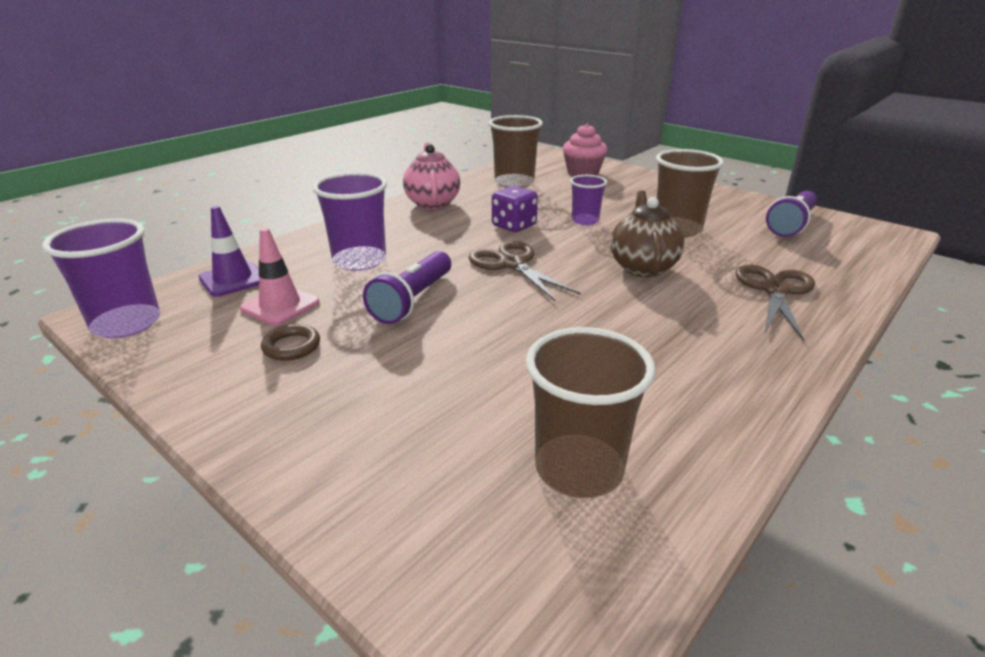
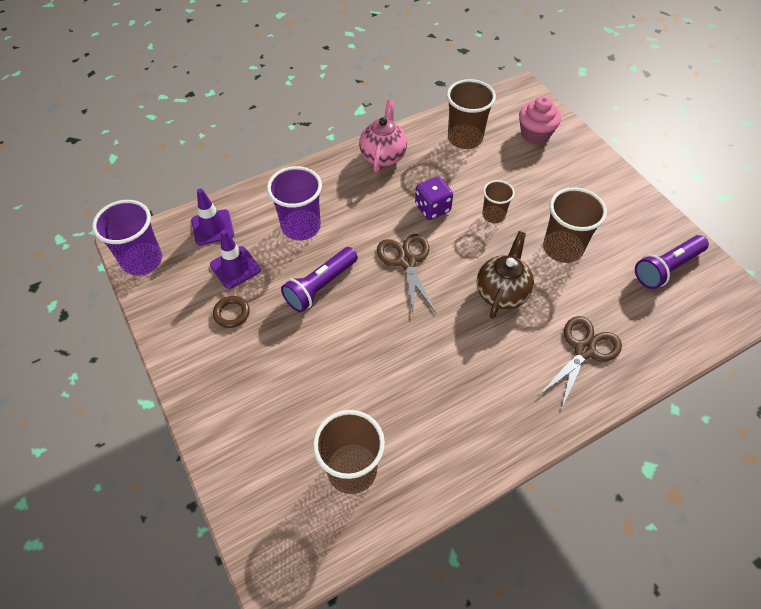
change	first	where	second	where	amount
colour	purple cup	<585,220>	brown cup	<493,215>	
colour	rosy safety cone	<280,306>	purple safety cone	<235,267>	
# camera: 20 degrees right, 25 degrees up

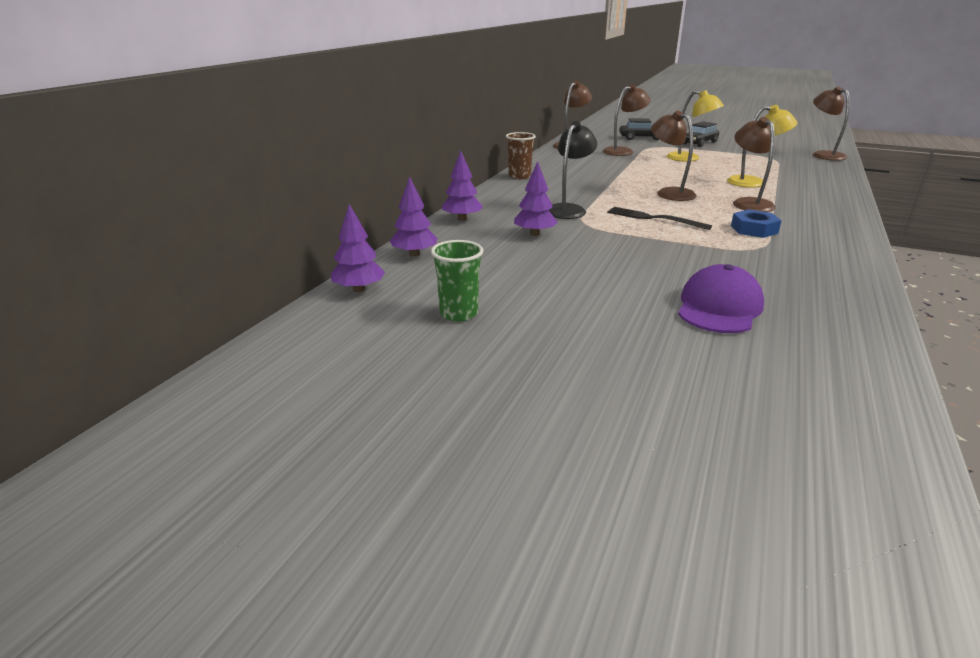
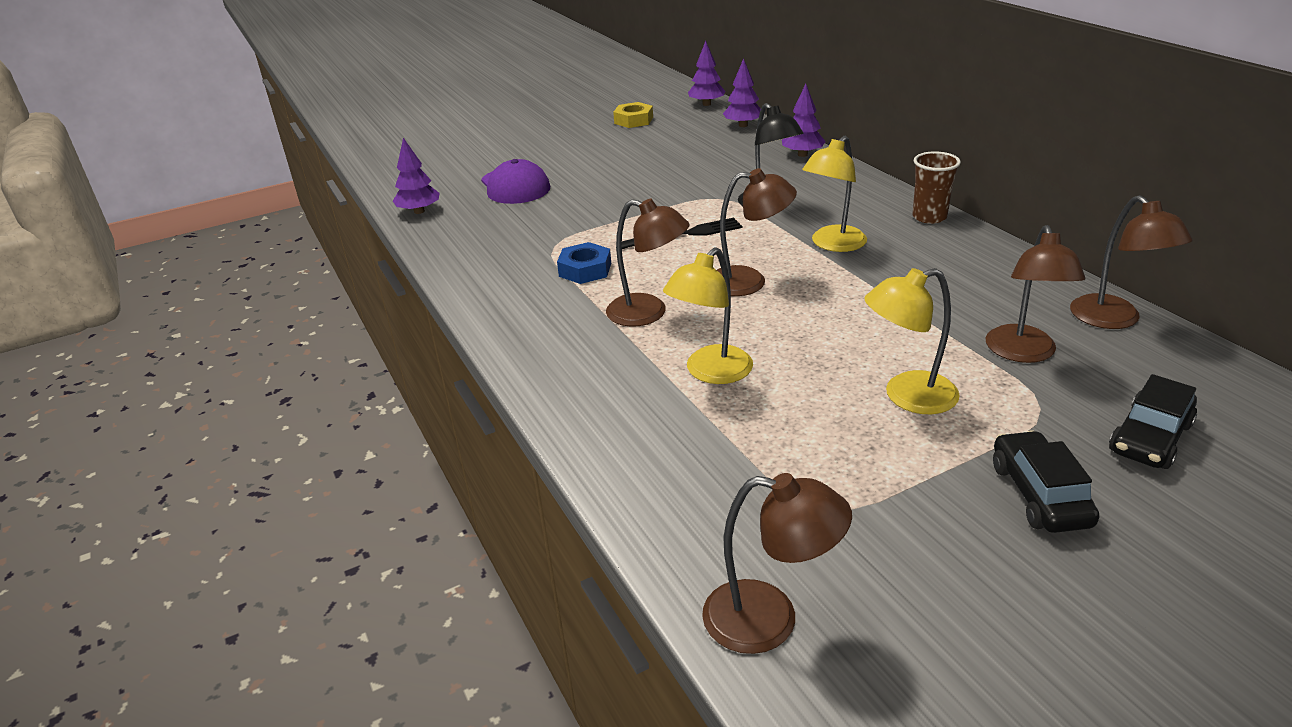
change	first	where	second	where	amount
relocated	purple fir tree	<534,234>		<419,211>	
exchanged	leaf-green cup	<459,313>	golden hex nut	<633,120>	
appeared			golden reading lamp	<832,244>	
# camera: 130 degrees right, 5 degrees up

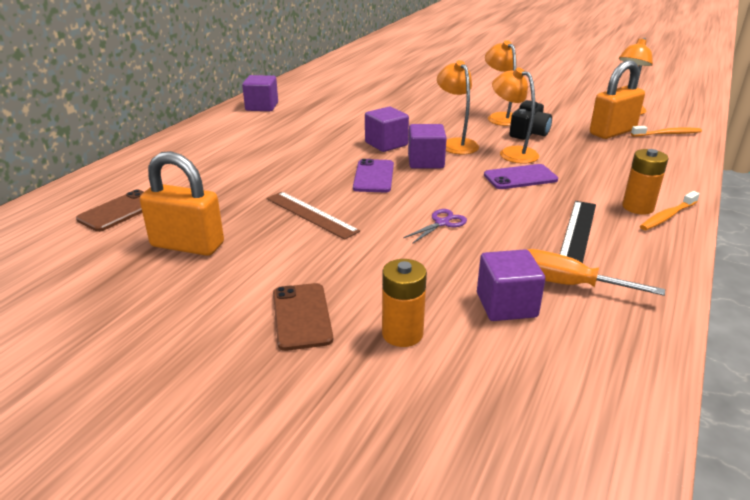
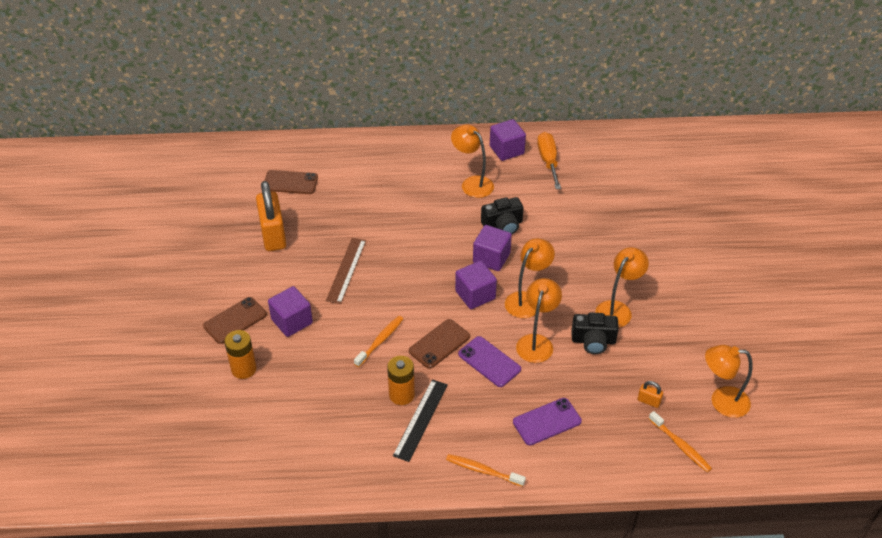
change	first	where	second	where	amount
size	orange-coloured small lock	<612,132>		<648,401>	x0.41
relocated	orange-coloured AA battery	<638,207>		<401,395>	
relocated	purple smartphone	<373,176>		<547,421>	
spun	ebony ruler	<578,230>		<420,419>	60 degrees counterclockwise
exchanged	purple pair of scissors	<442,223>	orange-coloured tooth brush	<380,341>	
relocated	purple cube	<506,305>		<292,321>	
relocated	orange-coloured screwdriver	<566,284>		<548,161>	
appeared			orange-coloured reading lamp	<472,183>	
appeared			ebony photo camera	<503,225>	
appeared			brown smartphone	<439,344>	
# camera: 60 degrees right, 15 degrees up

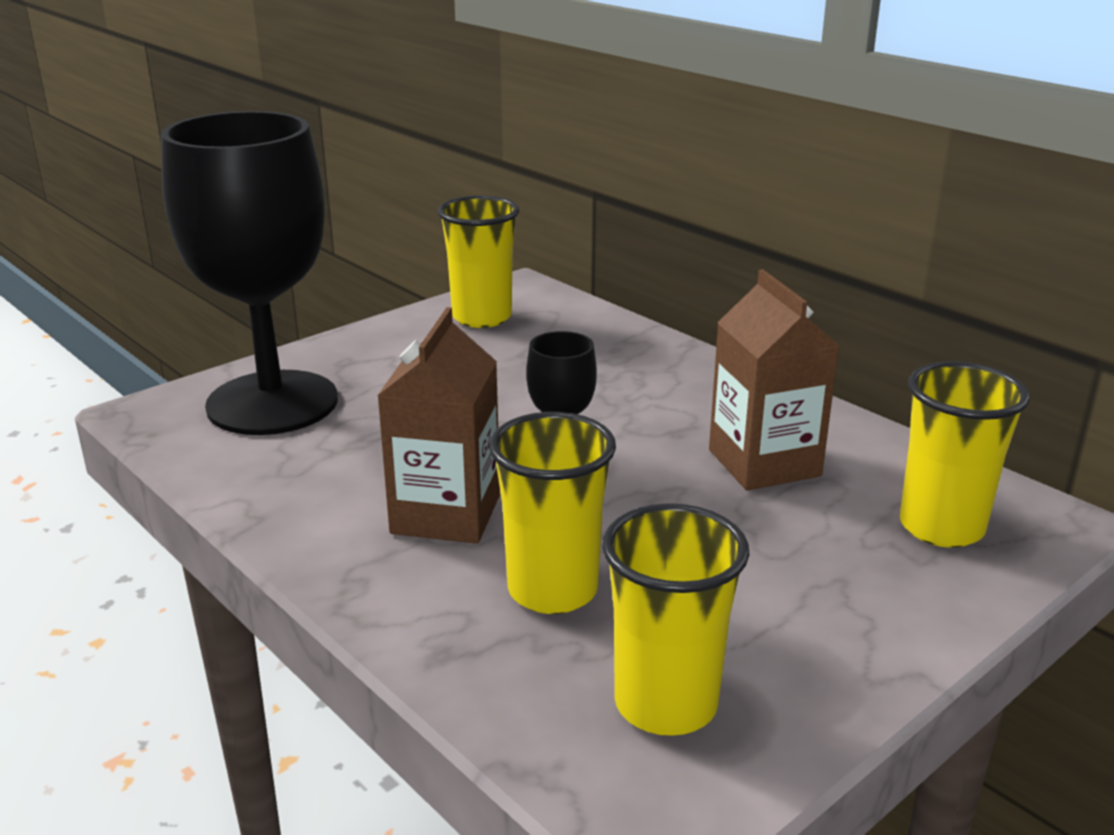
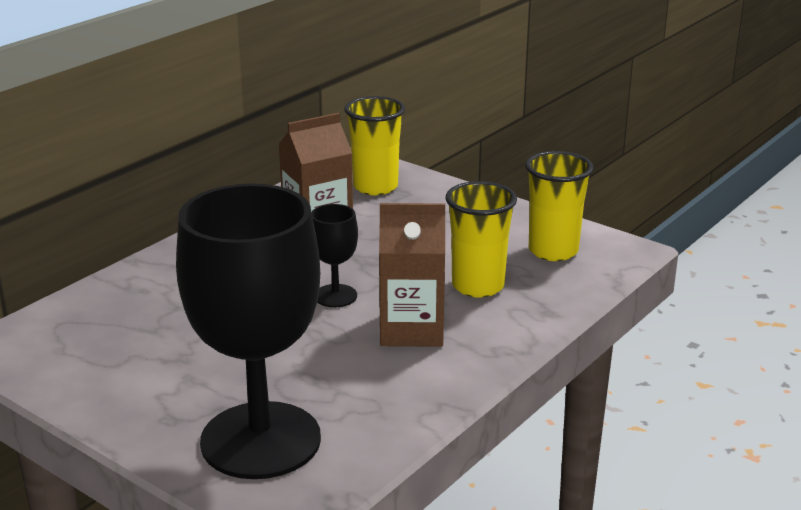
change	first	where	second	where	amount
missing	golden cup	<482,317>			
# camera: 100 degrees left, 0 degrees up

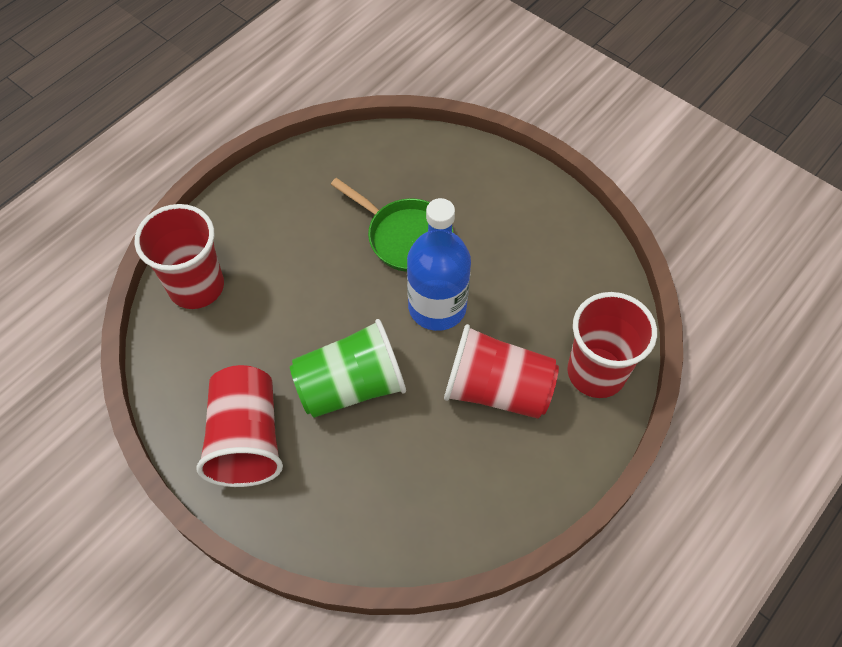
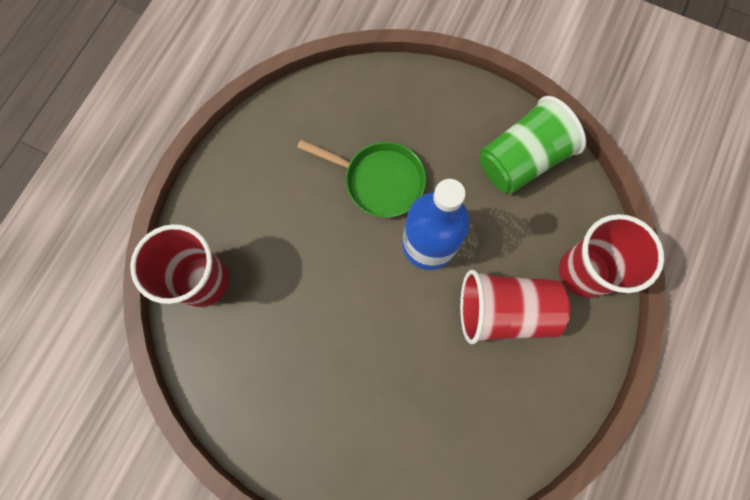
change	first	where	second	where	amount
relocated	leaf-green cup	<351,386>		<521,160>	
missing	crimson cup	<246,438>			
# camera: 15 degrees left, 15 degrees up

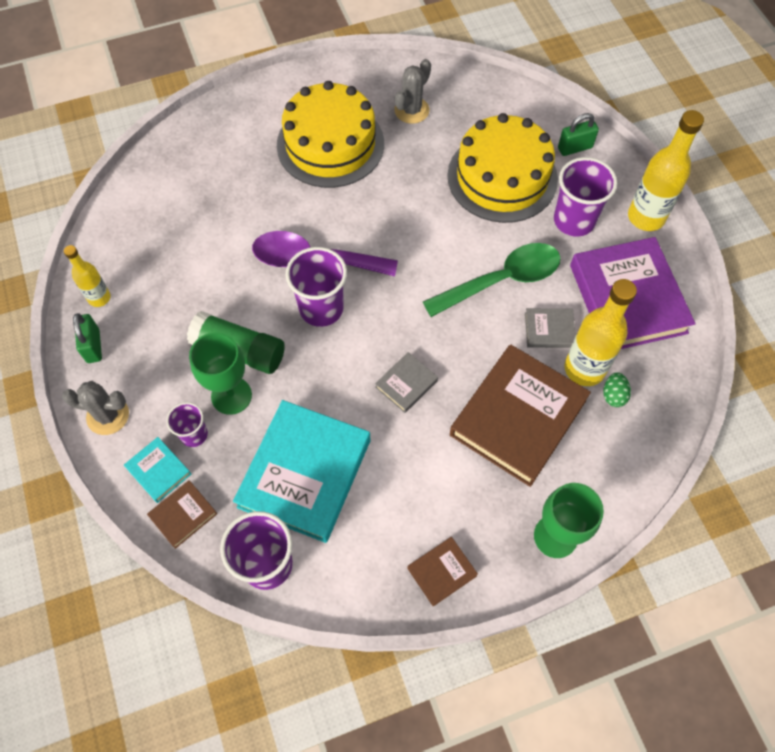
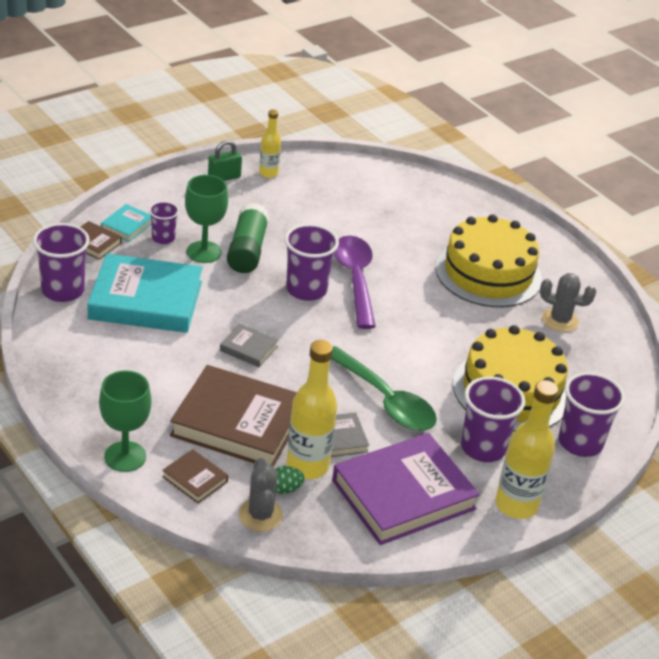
change	first	where	second	where	amount
exchanged	leaf-green small lock	<575,148>	purple cup	<580,443>	
relocated	gray cactus	<108,415>		<260,515>	
relocated	brown hardcover	<441,572>		<195,479>	
# camera: 70 degrees right, 25 degrees down

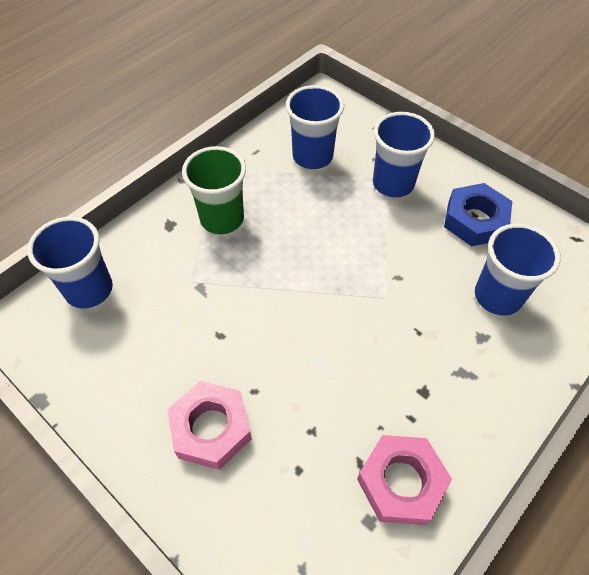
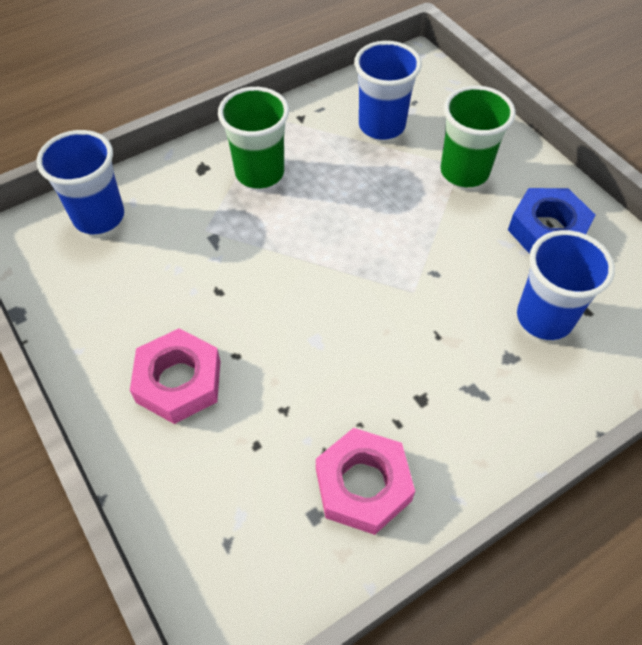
change	first	where	second	where	amount
colour	blue cup	<393,184>	leaf-green cup	<464,172>	
# camera: 15 degrees right, 0 degrees up

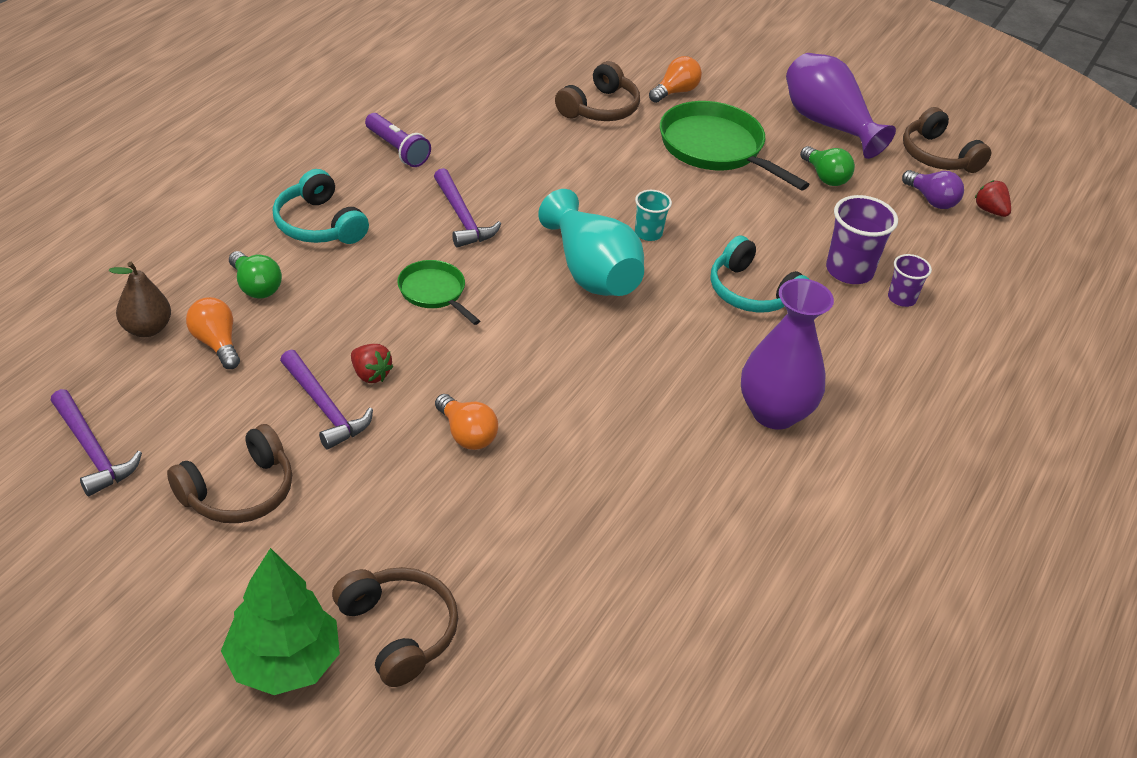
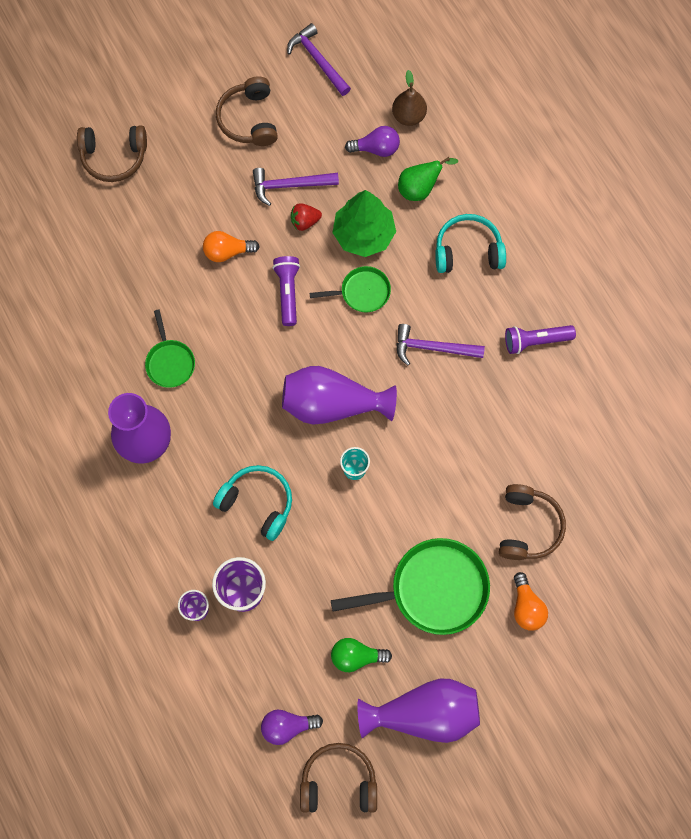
change	first	where	second	where	amount
spun	brown headphones	<600,108>		<528,526>	150 degrees counterclockwise
missing	crimson berry	<990,210>			
colour	teal vase	<591,272>	purple vase	<332,404>	
spun	teal headphones	<751,292>		<257,503>	45 degrees clockwise
exchanged	leaf-green lightbulb	<255,287>	leaf-green pear fruit	<420,188>	
colour	orange-coloured lightbulb	<216,343>	purple lightbulb	<376,148>	
spun	purple claw hammer	<92,451>		<318,60>	60 degrees clockwise
relocated	leaf-green fir tree	<284,662>		<364,234>	
appeared			purple torch	<288,292>	
appeared			leaf-green frying pan	<170,362>	
# camera: 125 degrees right, 30 degrees up

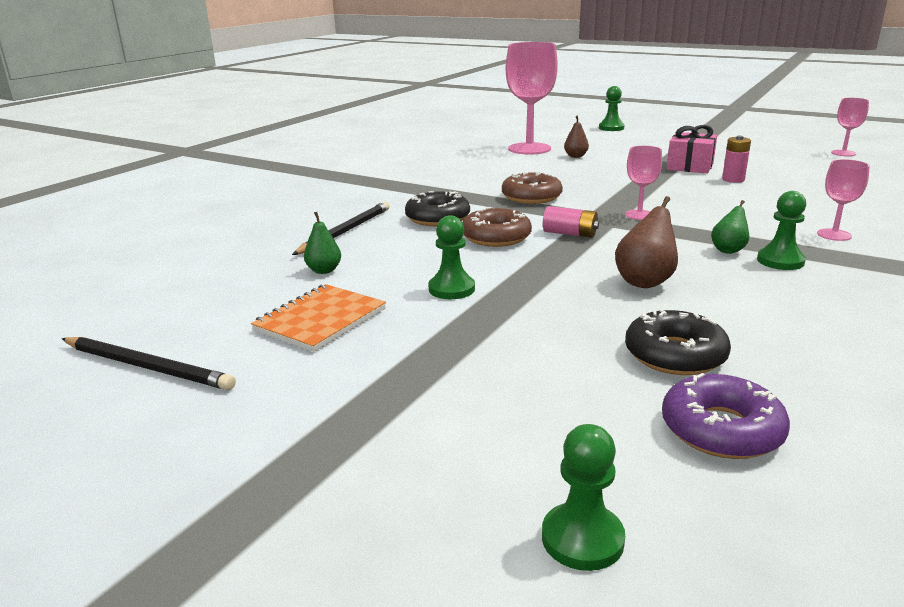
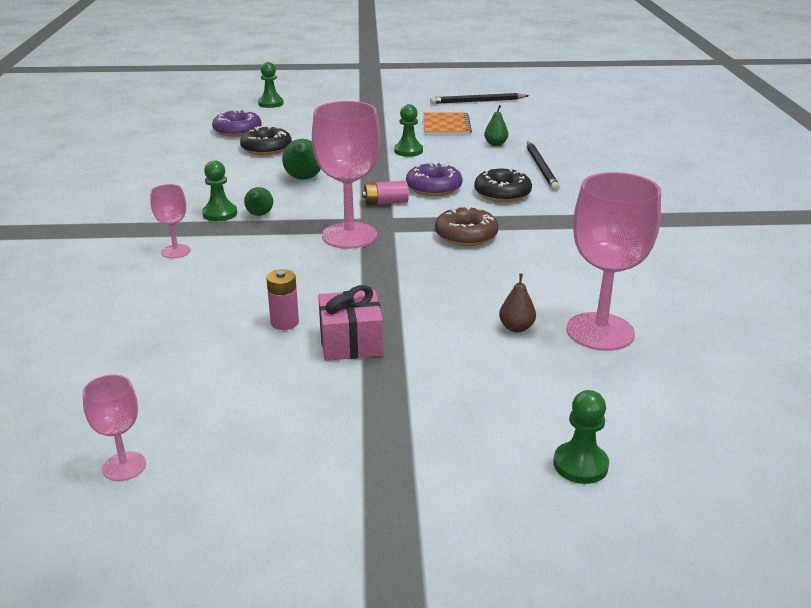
change	first	where	second	where	amount
size	rosy wine glass	<639,215>		<349,236>	x2.01
colour	brown pear fruit	<645,281>	leaf-green pear fruit	<303,179>	
colour	brown donut	<496,237>	purple donut	<434,187>	
# camera: 145 degrees right, 5 degrees up

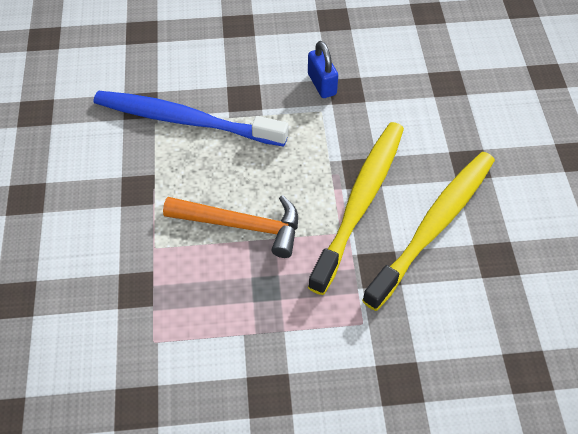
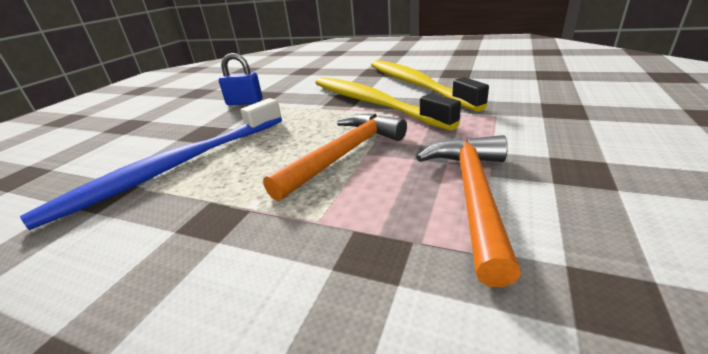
change	first	where	second	where	amount
appeared			orange-coloured claw hammer	<472,195>	
# camera: 60 degrees left, 25 degrees down

